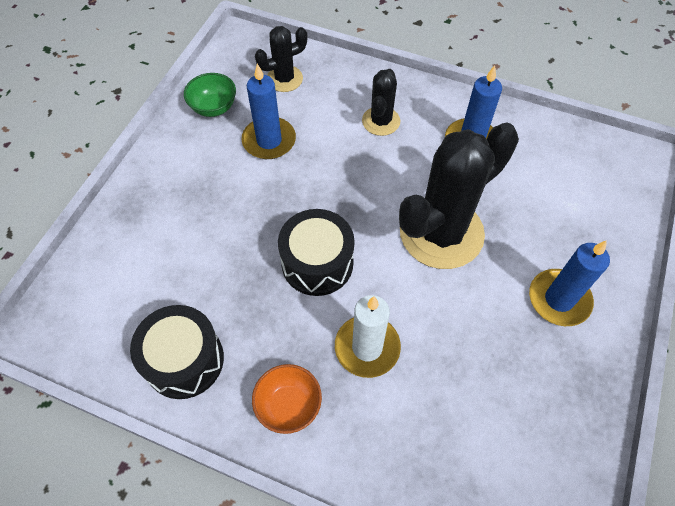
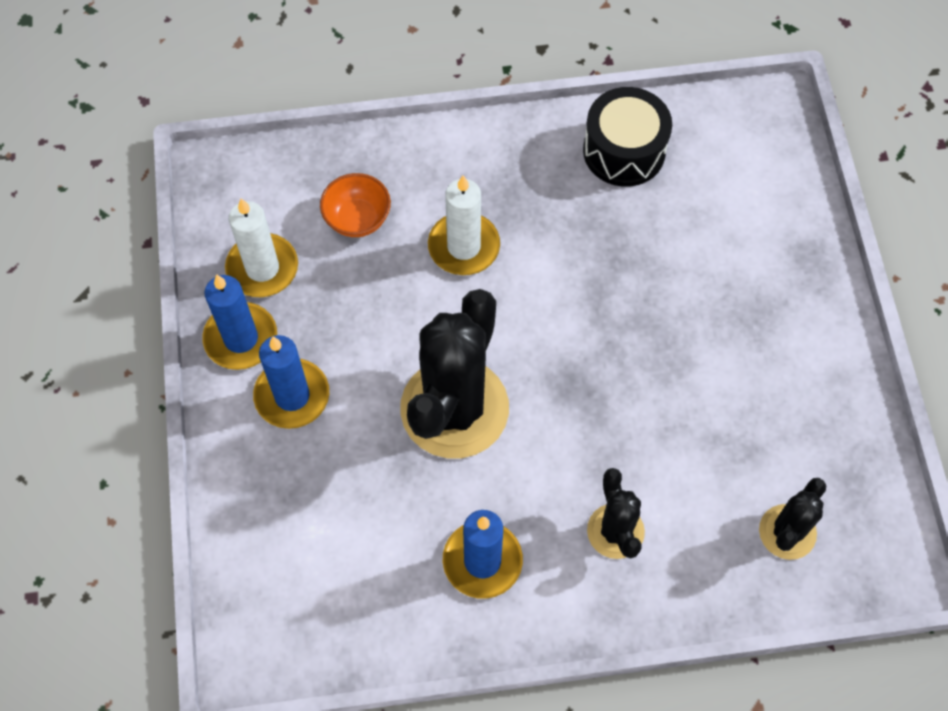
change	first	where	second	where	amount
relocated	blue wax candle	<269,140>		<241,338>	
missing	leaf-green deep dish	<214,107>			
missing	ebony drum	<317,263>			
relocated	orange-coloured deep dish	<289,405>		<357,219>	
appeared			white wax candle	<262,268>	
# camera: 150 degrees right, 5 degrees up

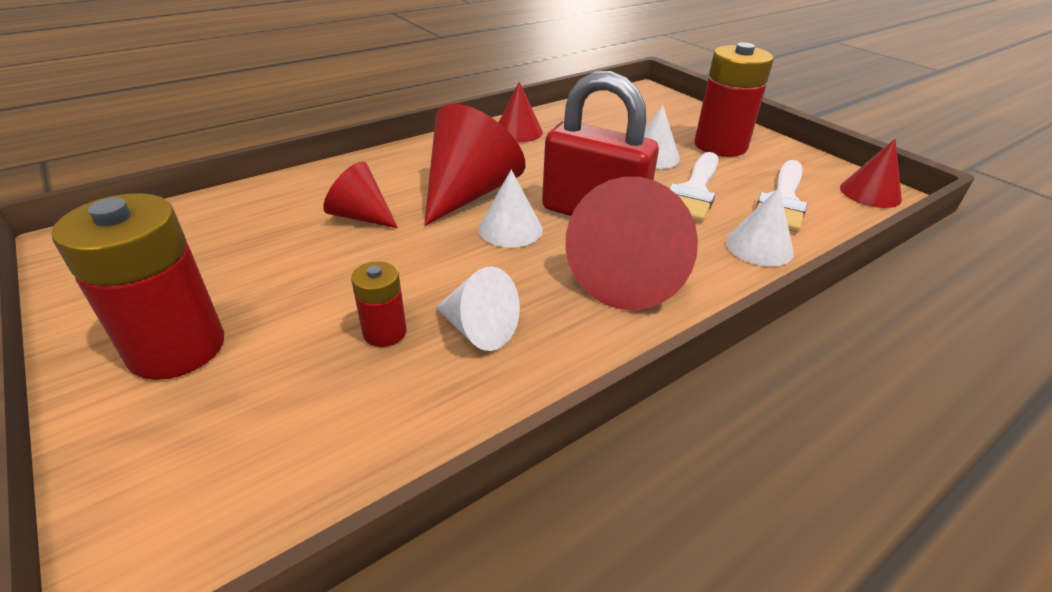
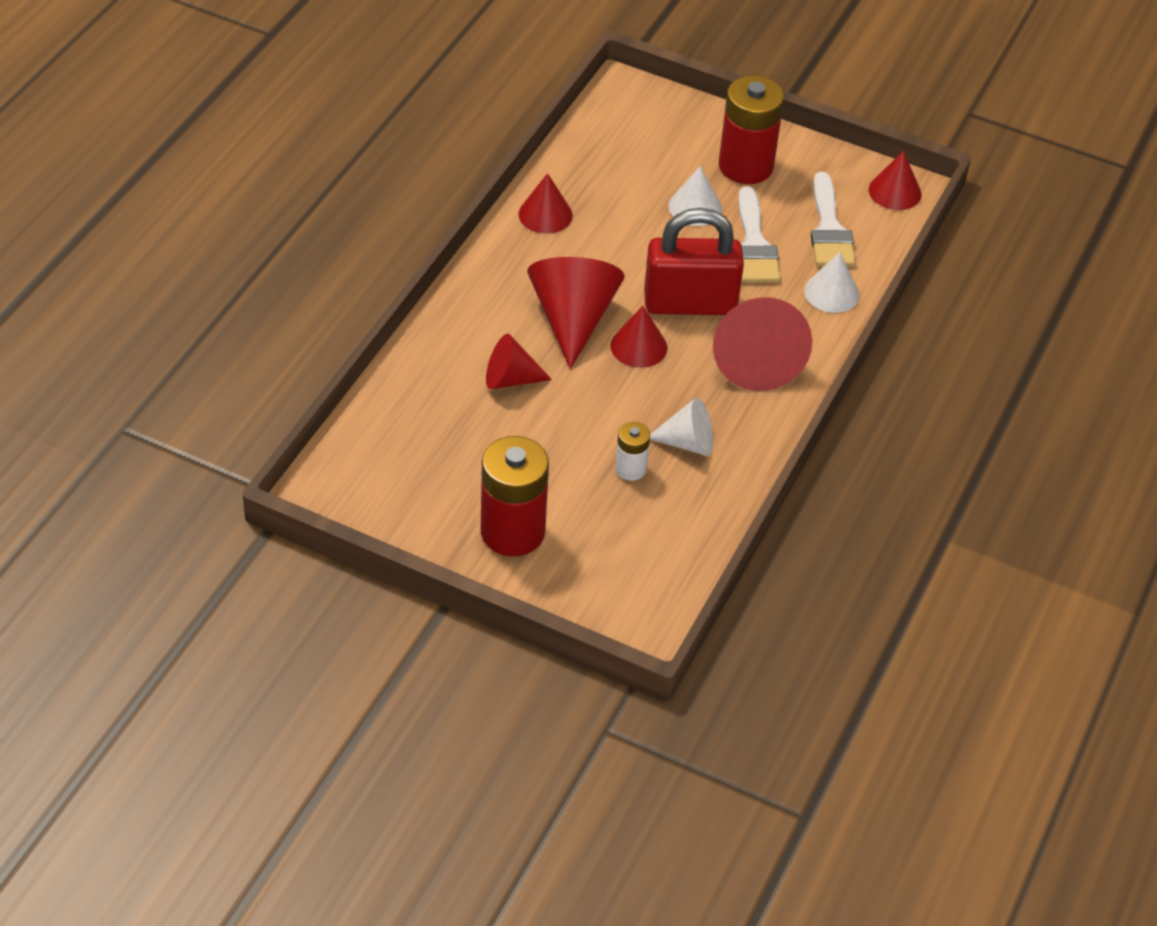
change	first	where	second	where	amount
colour	white solid cone	<510,229>	crimson solid cone	<638,346>	
colour	crimson AA battery	<385,332>	white AA battery	<630,469>	
# camera: 30 degrees left, 10 degrees up

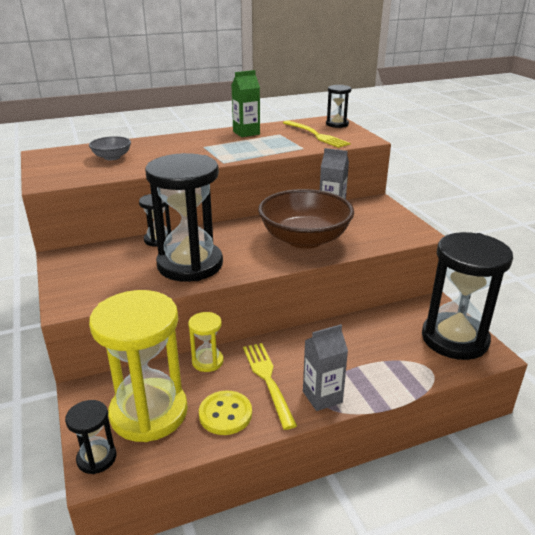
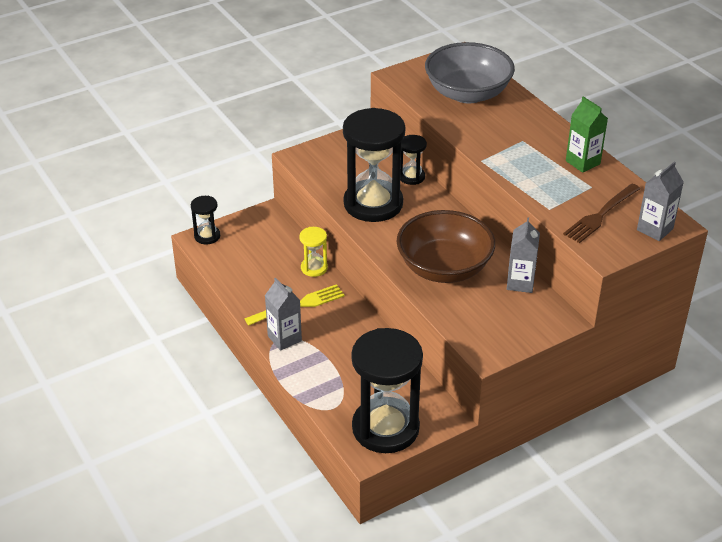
change	first	where	second	where	amount
exchanged	ebony sandglass	<337,124>	gray carton	<655,229>	
colour	golden fork	<316,135>	brown fork	<601,215>	
size	gray deep dish	<112,157>		<467,93>	x2.18
missing	golden sandglass	<149,412>			
missing	golden sewing button	<225,414>			
# camera: 80 degrees right, 10 degrees up

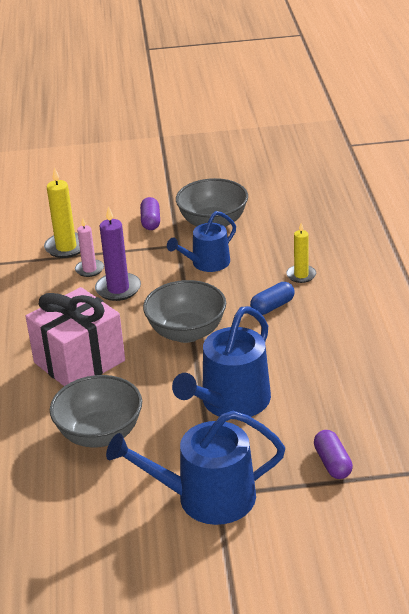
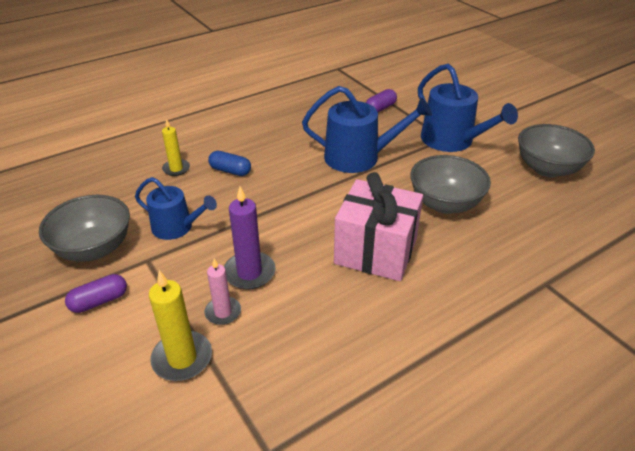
change	first	where	second	where	amount
relocated	gray deep dish	<186,332>		<547,169>	
# camera: 120 degrees left, 5 degrees up

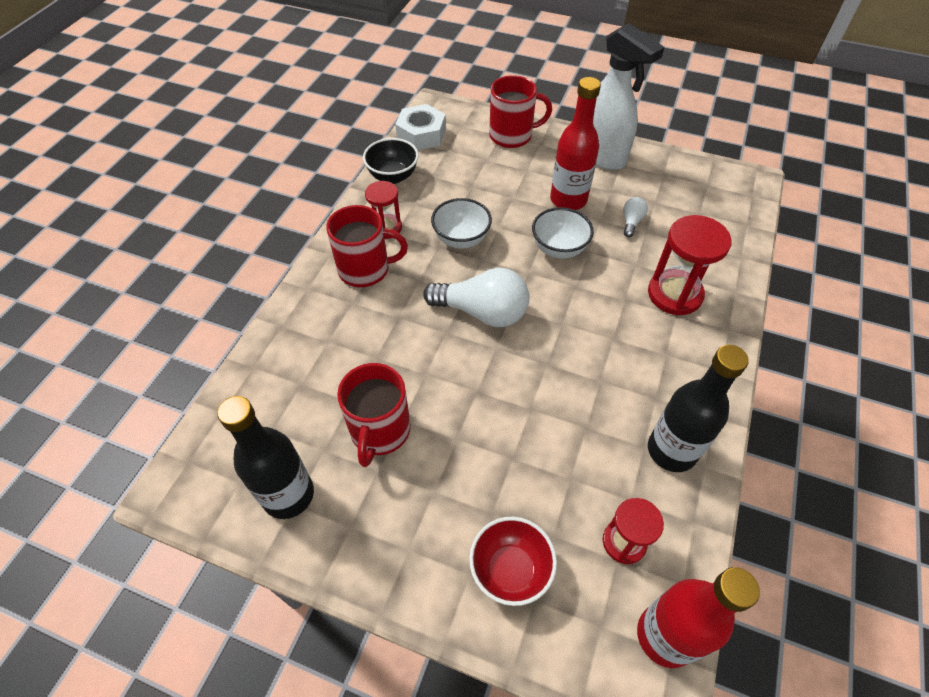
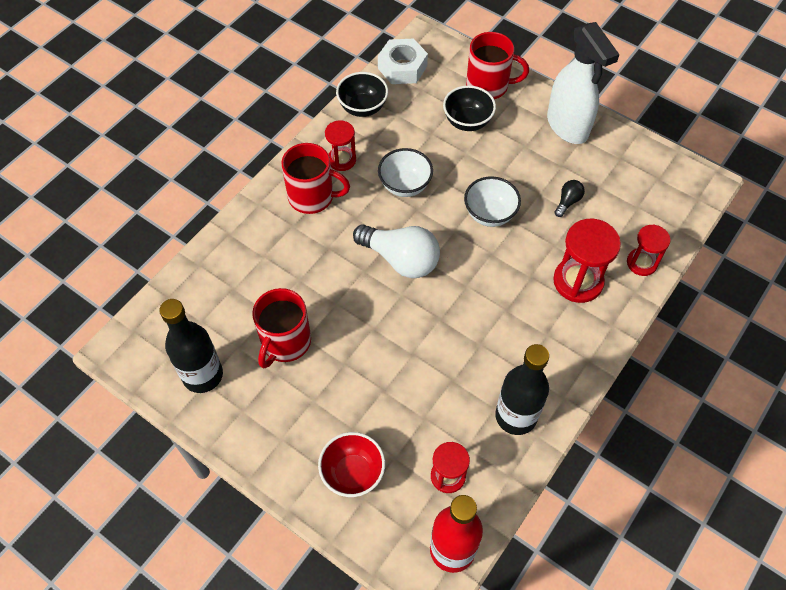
change	first	where	second	where	amount
missing	crimson drink bottle	<568,200>			
colour	white lightbulb	<631,222>	ebony lightbulb	<568,202>	
appeared			ebony deep dish	<467,122>	
appeared			crimson sandglass	<641,263>	
# camera: 15 degrees right, 5 degrees up

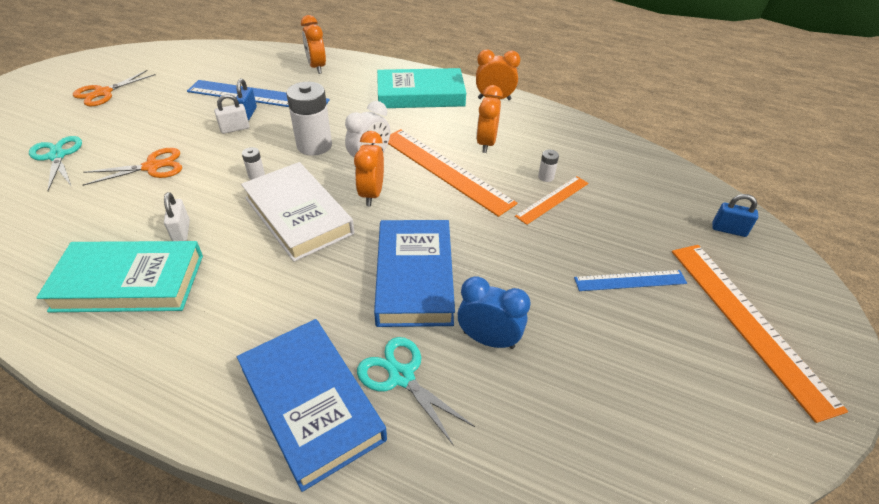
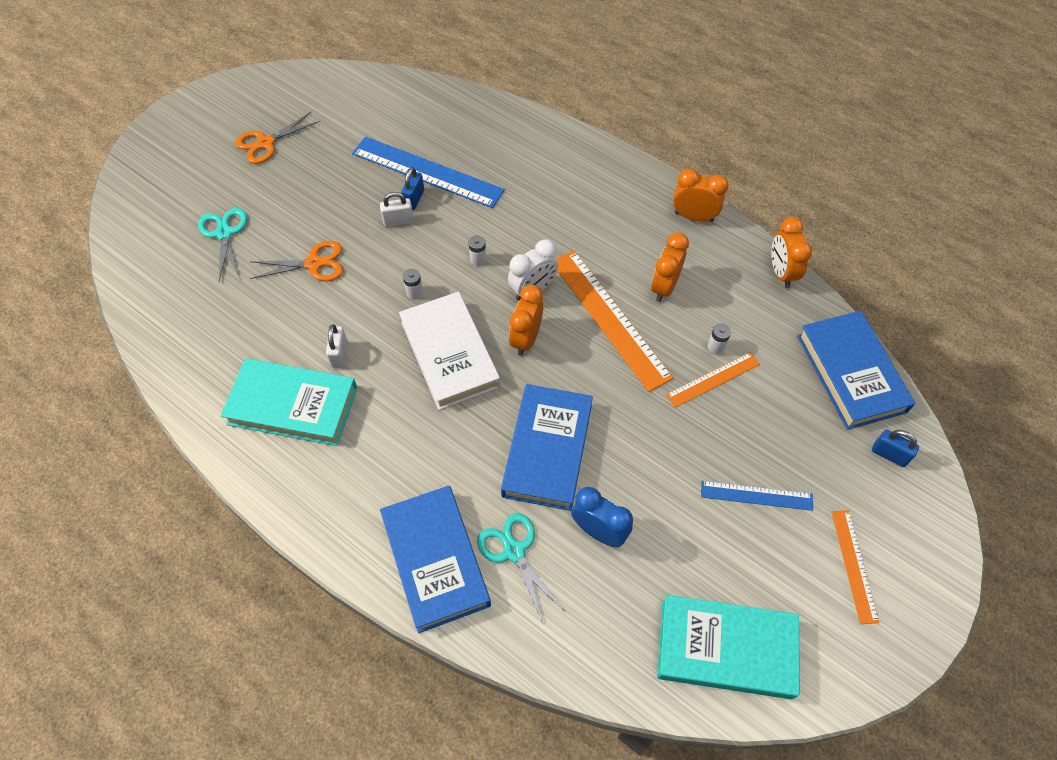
change	first	where	second	where	amount
relocated	orange-coloured alarm clock	<317,67>		<781,272>	
relocated	teal hardcover	<420,94>		<725,649>	
size	white AA battery	<314,145>		<478,259>	x0.44
size	orange-coloured ruler	<747,322>		<854,565>	x0.55
appeared			blue hardcover	<851,373>	
# camera: 15 degrees right, 15 degrees up

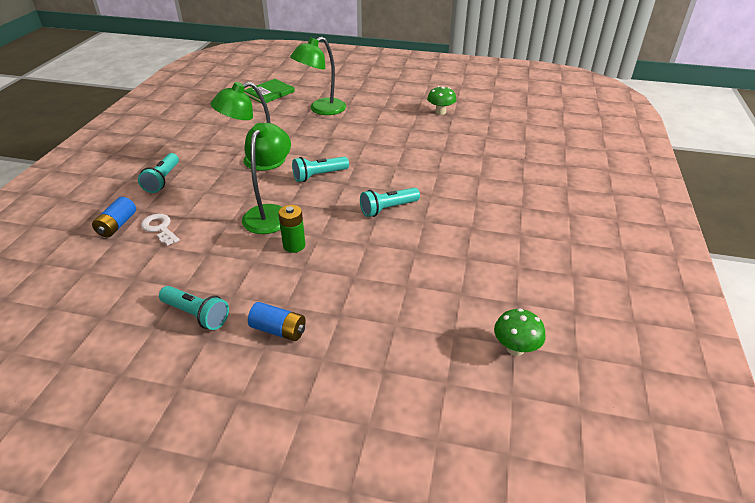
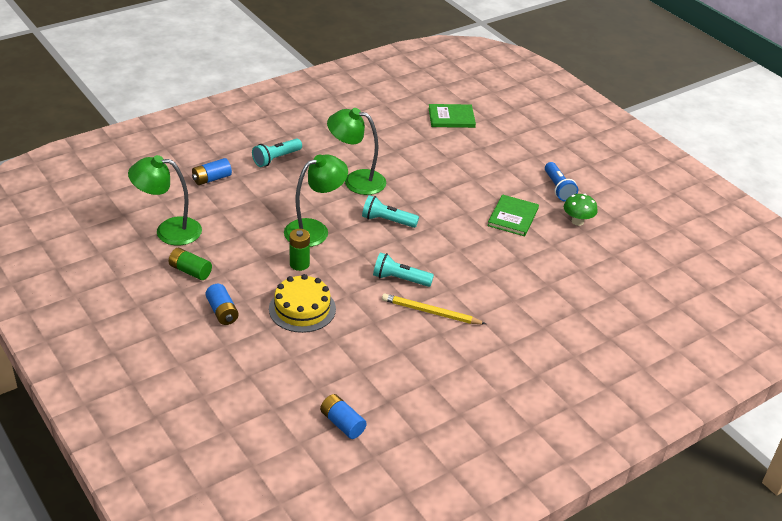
change	first	where	second	where	amount
relocated	leaf-green reading lamp	<321,109>		<169,230>	
missing	white door key	<160,228>			
exchanged	teal torch	<196,315>	leaf-green AA battery	<190,271>	
exchanged	leaf-green toadstool	<515,348>	blue AA battery	<342,423>	
appeared			blue torch	<558,188>	
appeared			leaf-green hardcover	<513,217>	
appeared			golden gateau	<302,309>	
appeared			golden wooden pencil	<431,312>	
# camera: 40 degrees right, 0 degrees up

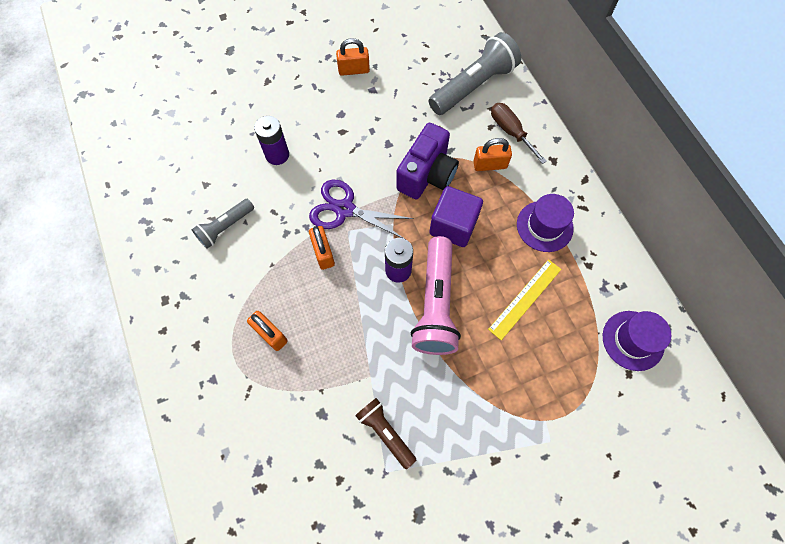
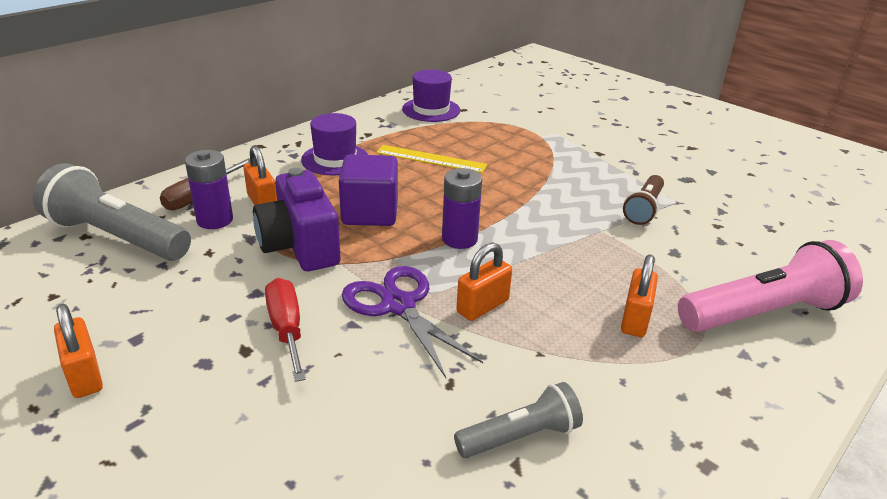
change	first	where	second	where	amount
relocated	purple AA battery	<277,155>		<215,220>	
spun	purple photo camera	<427,175>		<300,246>	120 degrees counterclockwise
spun	purple pair of scissors	<345,209>		<398,305>	150 degrees clockwise
spun	gray torch	<225,227>		<520,437>	45 degrees counterclockwise
relocated	rosy torch	<435,304>		<764,313>	
appeared			crimson screwdriver	<286,329>	
# camera: 115 degrees left, 35 degrees down

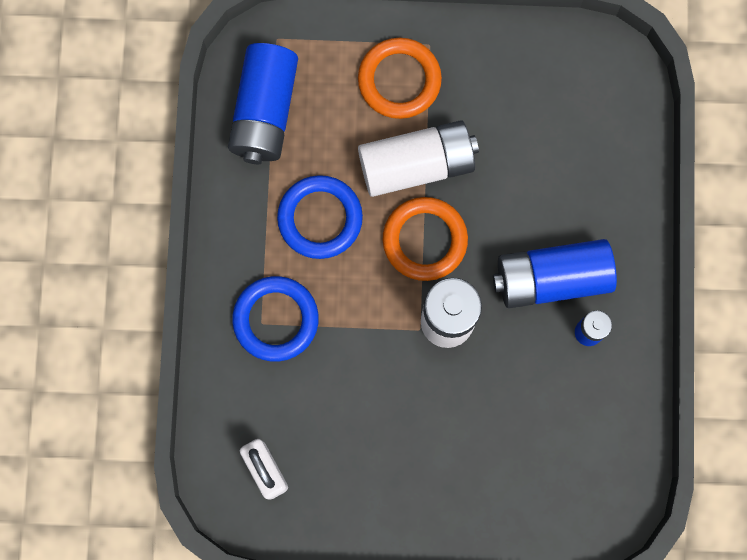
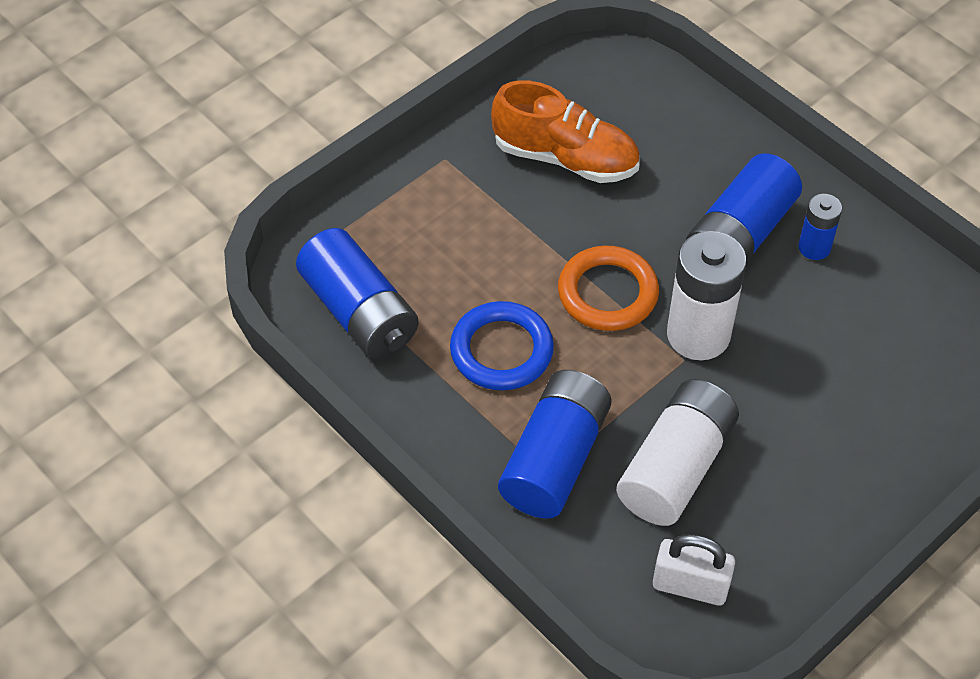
change	first	where	second	where	amount
missing	orange-coloured hoop	<399,80>			
relocated	white AA battery	<417,164>		<676,467>	
exchanged	blue hoop	<276,319>	blue AA battery	<555,458>	
appeared			orange-coloured shoe	<565,158>	
# camera: 45 degrees left, 25 degrees down

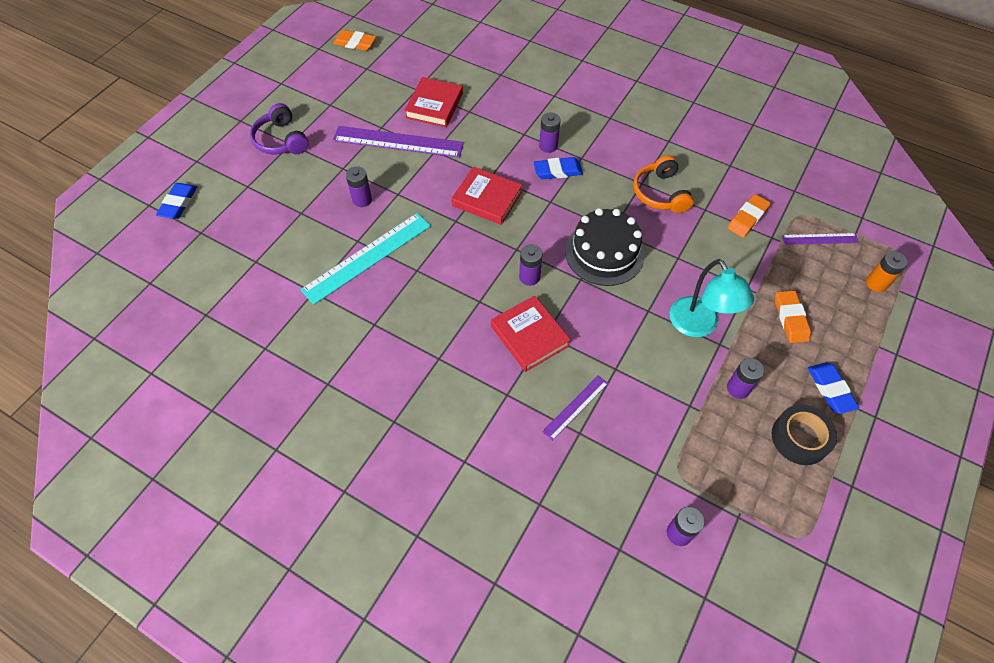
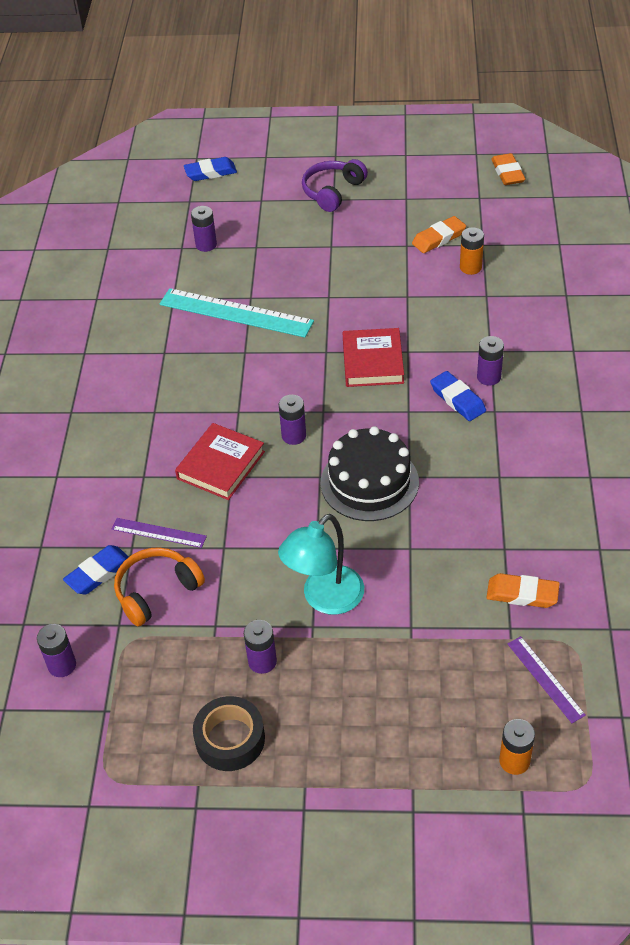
change	first	where	second	where	amount
exchanged	crimson hardcover	<434,105>	orange-coloured AA battery	<470,267>	
missing	purple ruler	<398,142>			
relocated	orange-coloured headphones	<660,193>		<156,591>	
relocated	purple AA battery	<362,200>		<206,245>	
relocated	orange-coloured gum eraser	<790,319>		<438,238>	
relocated	blue gum eraser	<830,389>		<98,573>	
# camera: 65 degrees right, 10 degrees down

